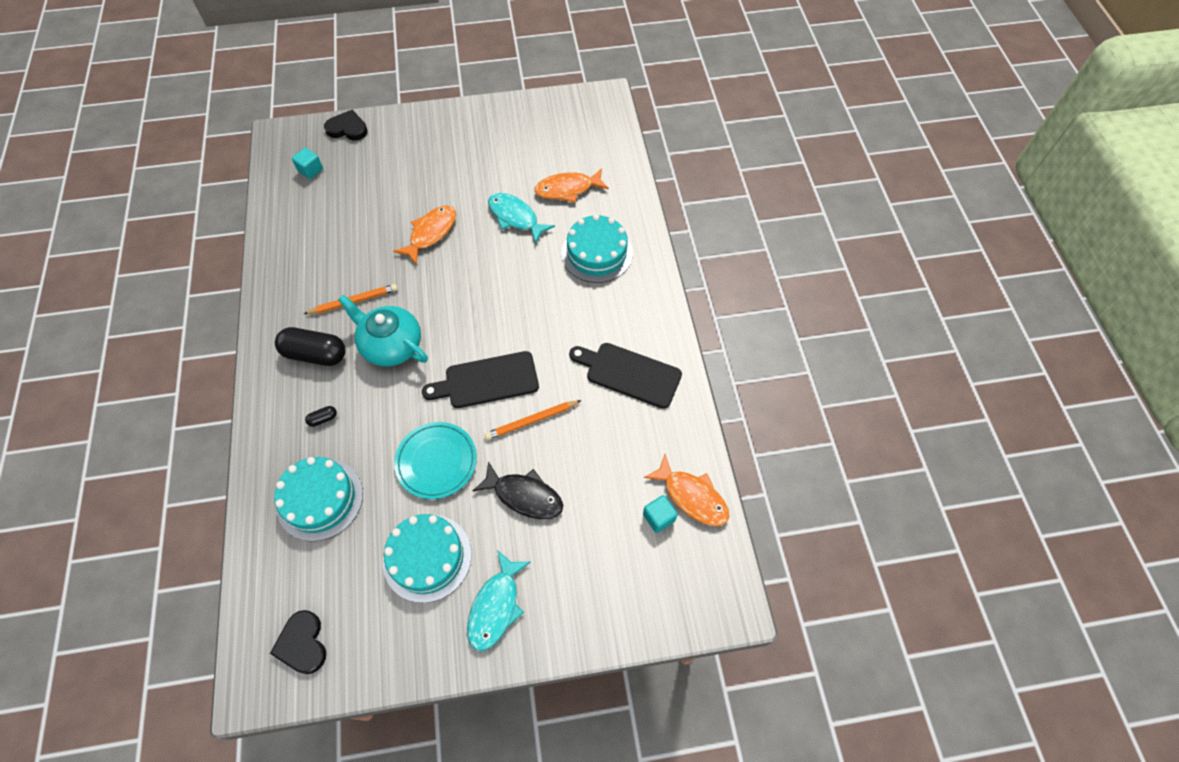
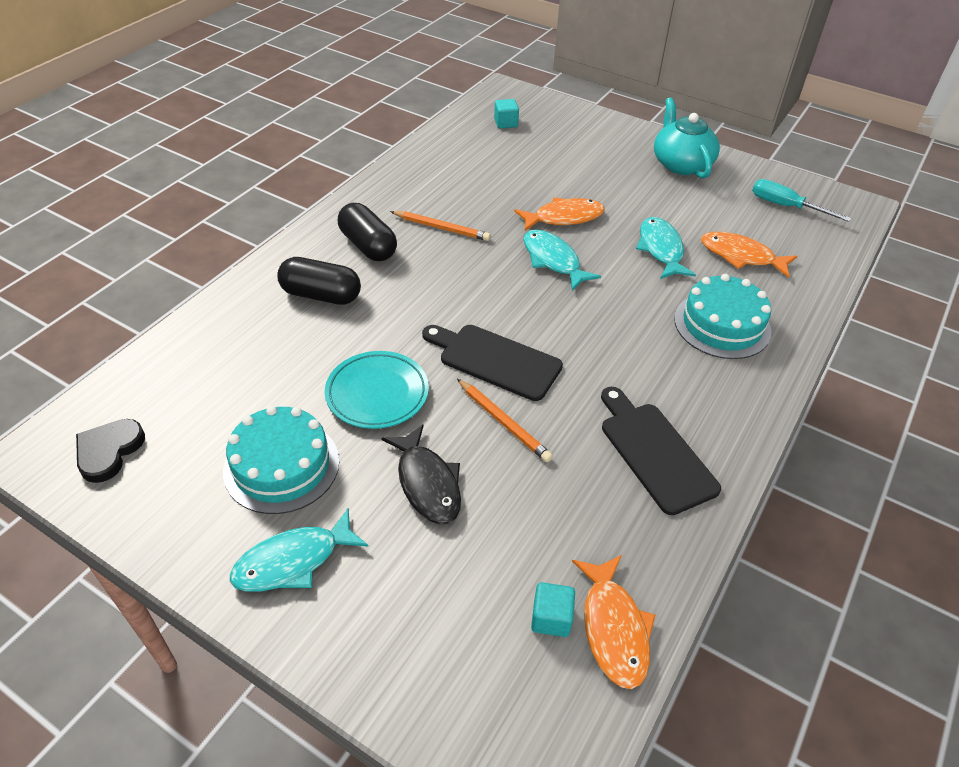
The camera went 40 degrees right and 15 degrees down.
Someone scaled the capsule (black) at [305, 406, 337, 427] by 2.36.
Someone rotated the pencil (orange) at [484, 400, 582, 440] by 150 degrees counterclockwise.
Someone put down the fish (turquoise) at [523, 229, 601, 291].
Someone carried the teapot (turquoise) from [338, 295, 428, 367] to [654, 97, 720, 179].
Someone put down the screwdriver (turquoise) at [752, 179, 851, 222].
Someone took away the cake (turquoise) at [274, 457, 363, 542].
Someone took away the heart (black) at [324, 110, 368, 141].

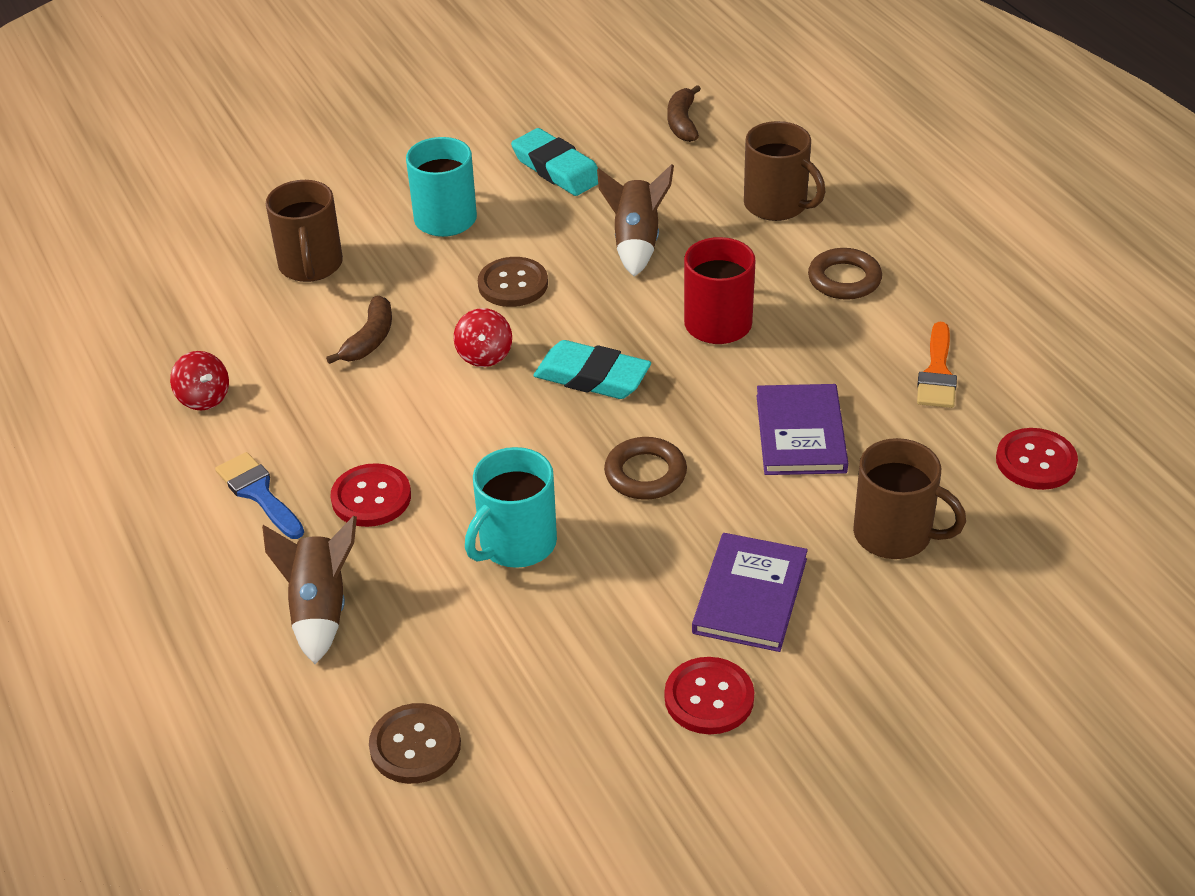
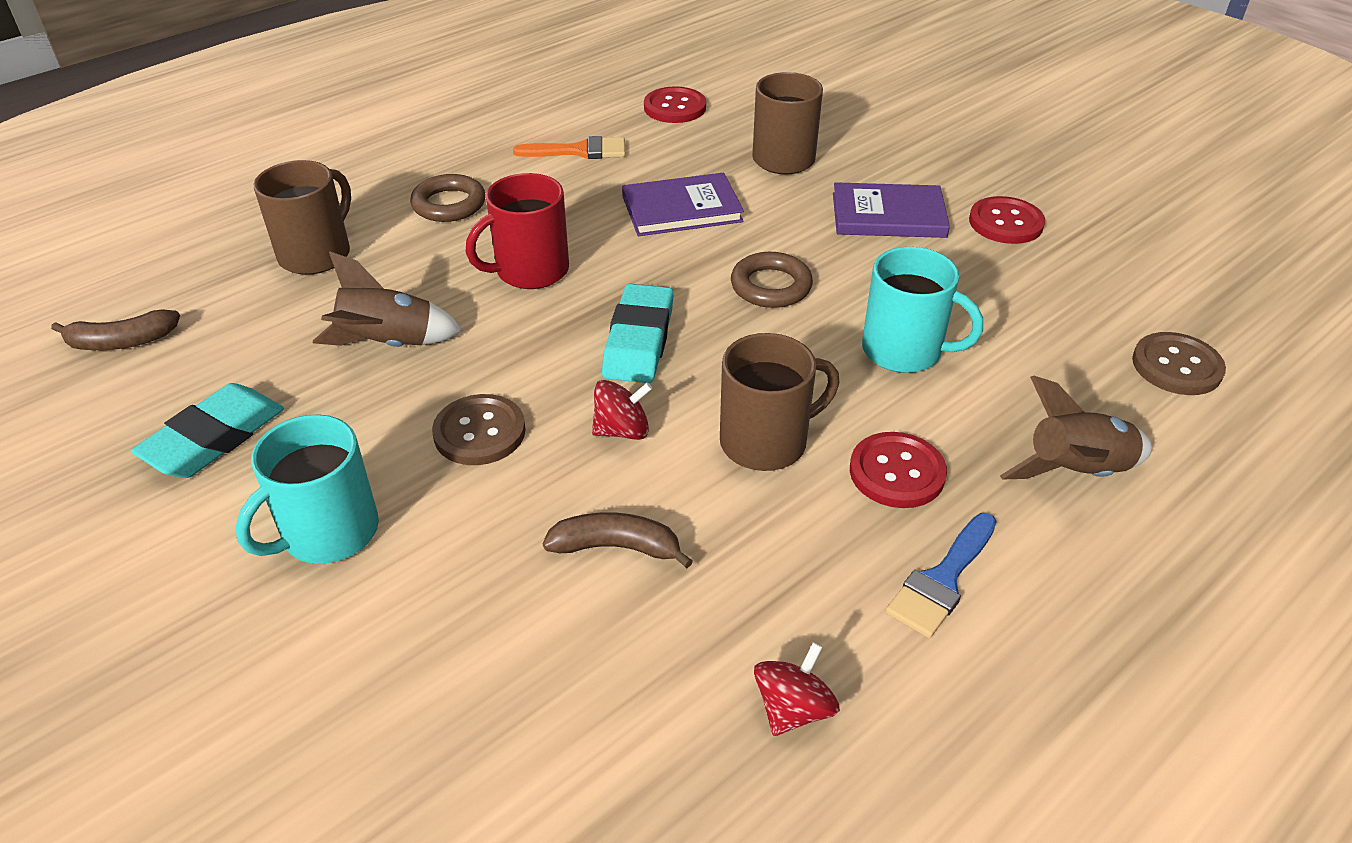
The camera went 105 degrees left and 0 degrees up.
Someone carried the mug (brown) from [266, 180, 343, 282] to [720, 333, 839, 471].

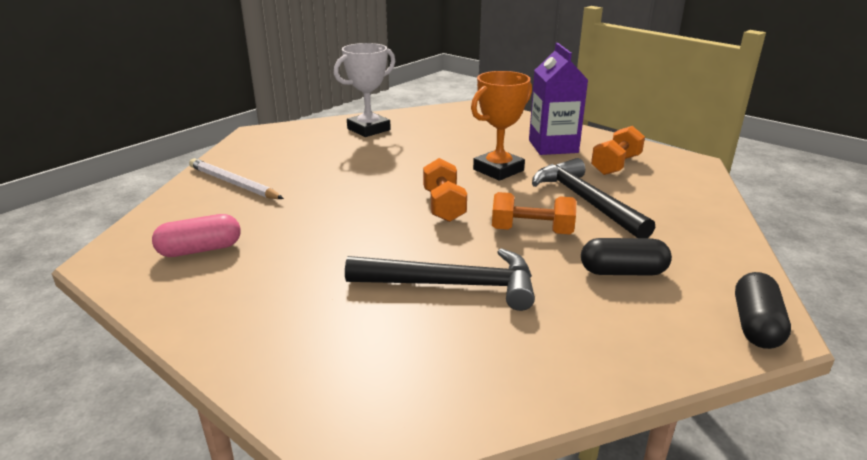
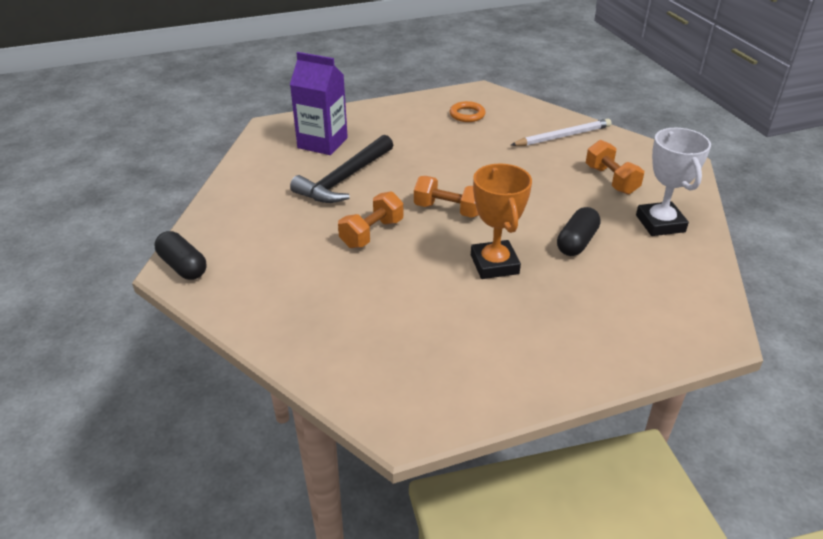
The camera went 120 degrees right and 10 degrees up.
Someone carried the carton (purple) from [529, 43, 588, 155] to [290, 52, 348, 155].
Someone swapped the capsule (pink) at [152, 214, 241, 257] for the ring (orange) at [450, 101, 485, 122].
Someone carried the capsule (black) from [581, 238, 672, 276] to [557, 207, 601, 256].
Someone carried the dumbbell (orange) from [591, 126, 645, 175] to [586, 140, 644, 195].
Someone took away the hammer (black) at [532, 158, 655, 238].

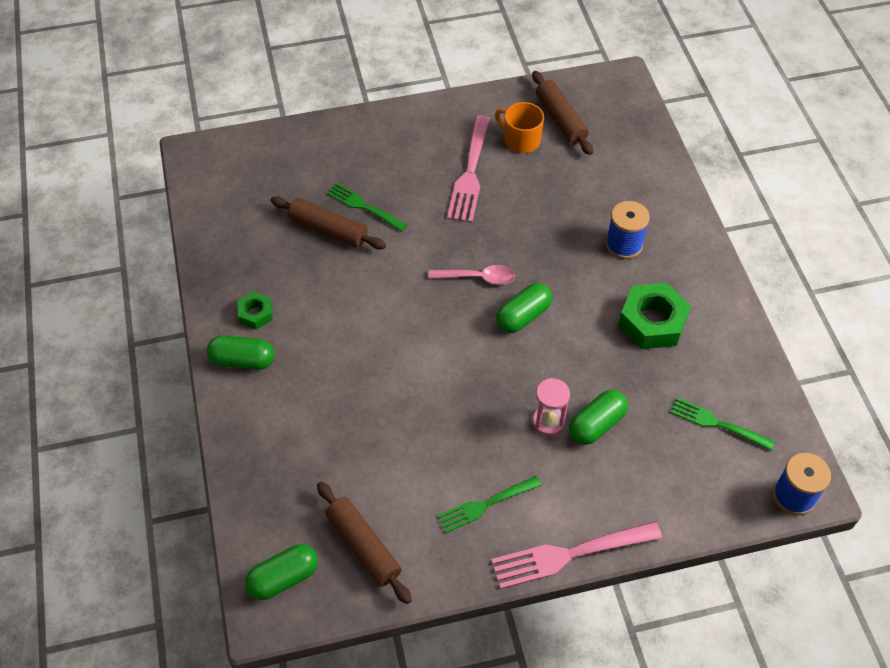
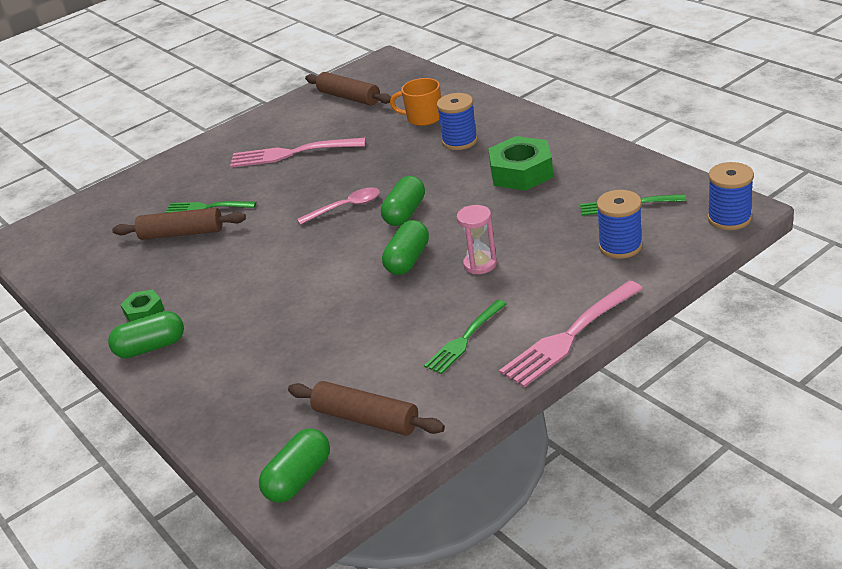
The camera went 20 degrees left and 20 degrees down.
Someone rotated the fork (pink) at [447, 115, 490, 223] by 105 degrees clockwise.
Someone carried the capsule (green) from [569, 390, 628, 445] to [382, 220, 429, 275].
Someone carried the mug (orange) from [495, 102, 544, 153] to [390, 78, 441, 126].
Someone put down the spool (blue) at [597, 190, 642, 259].

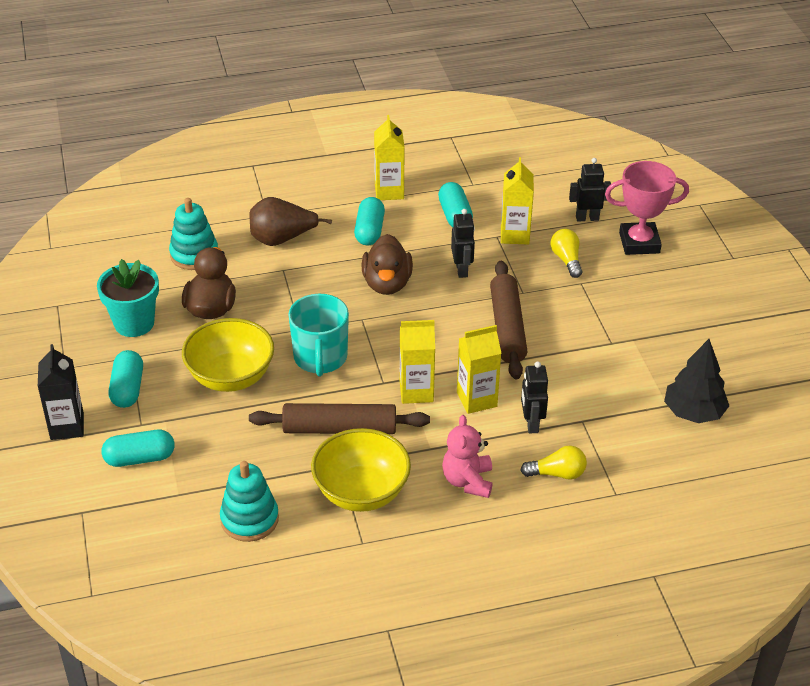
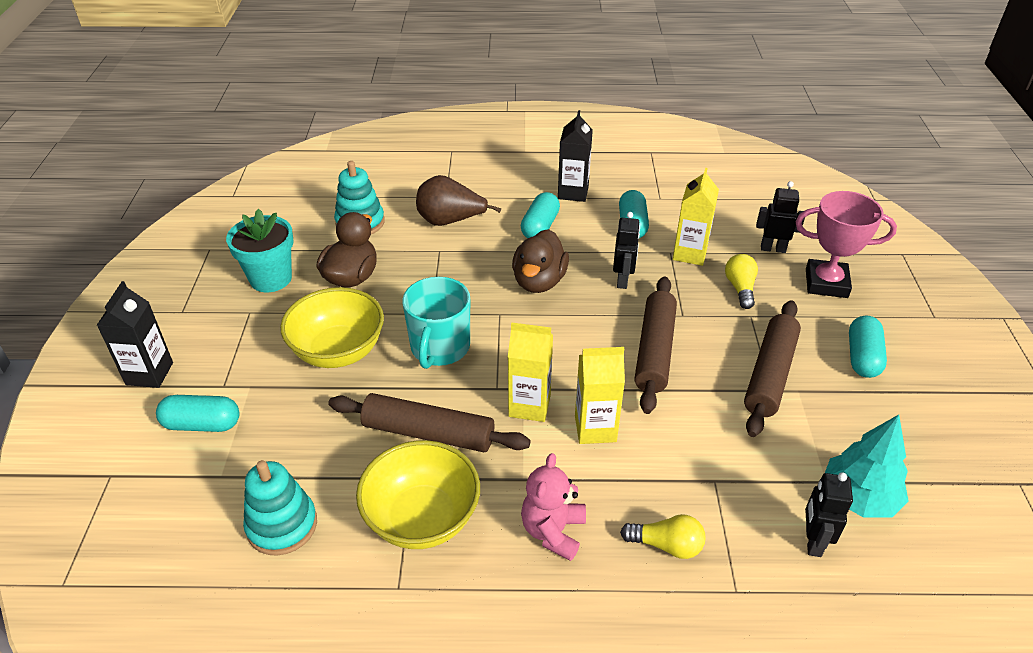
The camera went 15 degrees right and 0 degrees up.
Someone repainted the carton (yellow) at [374, 115, 405, 200], which became the carton (black) at [558, 110, 593, 202].
Someone put down the rolling pin (brown) at [744, 300, 801, 437].
Someone carried the robot (black) from [521, 361, 548, 434] to [805, 472, 853, 557].
Someone repainted the tree (black) at [664, 339, 729, 423], which became the tree (turquoise) at [825, 415, 909, 517].
Someone carried the capsule (turquoise) from [109, 350, 143, 408] to [849, 316, 887, 378].

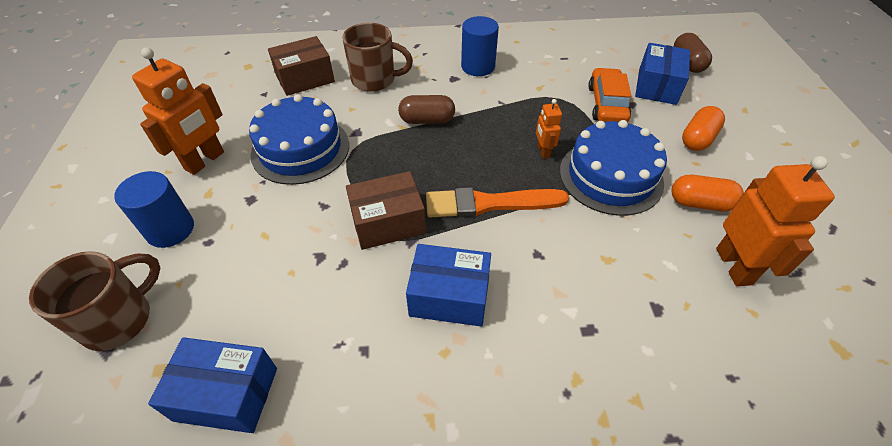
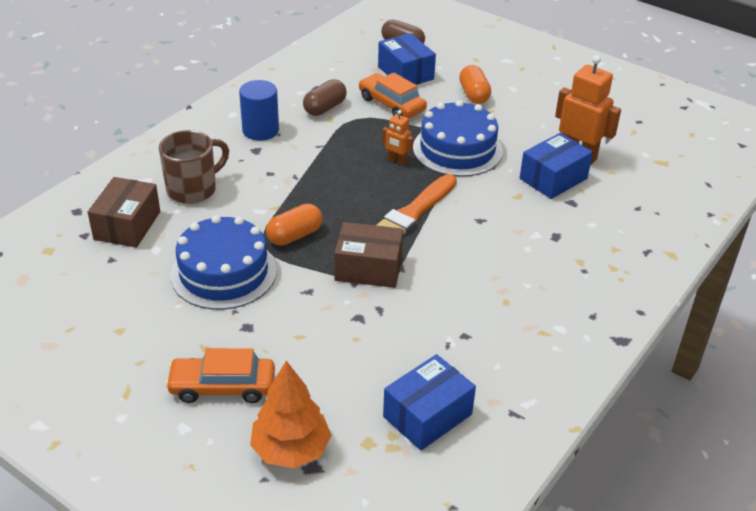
The camera went 50 degrees left and 10 degrees down.
Someone swapped the cylinder (blue) at [114, 171, 194, 248] for the car (orange) at [165, 348, 275, 403].
Someone swapped the mug (brown) at [29, 251, 160, 351] for the tree (orange) at [250, 361, 332, 468].
Someone carried the capsule (orange) from [671, 175, 744, 212] to [266, 203, 323, 246].
Someone carried the capsule (brown) from [398, 95, 455, 124] to [303, 79, 347, 116].
Someone rotated the box (brown) at [346, 171, 426, 250] by 75 degrees clockwise.
Someone carried the box (blue) from [406, 244, 491, 327] to [520, 133, 593, 199].
Someone took away the robot (orange) at [132, 47, 224, 175].

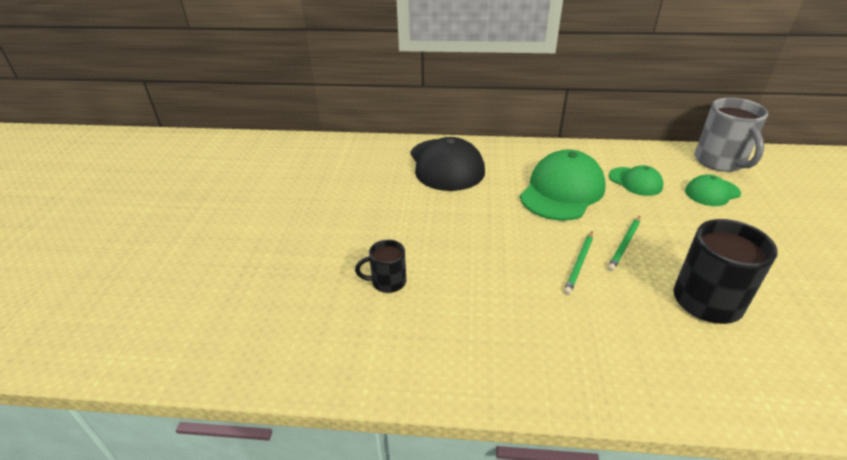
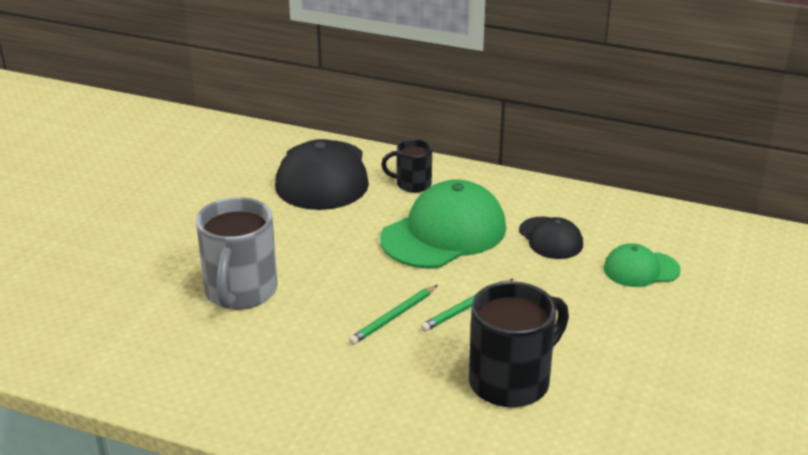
The camera went 15 degrees right and 5 degrees down.
Someone carried the mug (grey) from [695, 97, 768, 172] to [196, 197, 277, 310].
Someone carried the mug (black) from [355, 240, 406, 293] to [381, 139, 432, 193].
Someone repainted the cap (green) at [609, 165, 663, 196], which became the cap (black) at [519, 217, 583, 259].

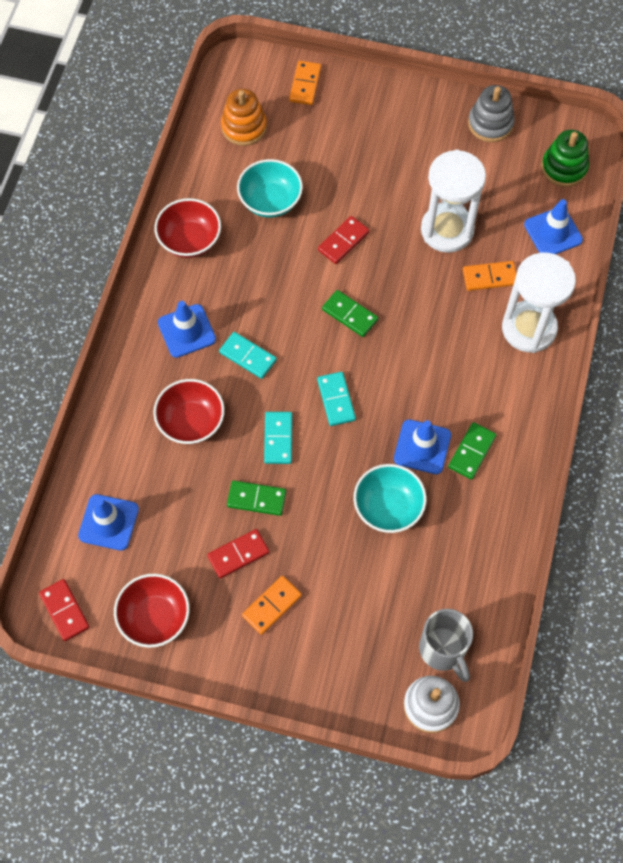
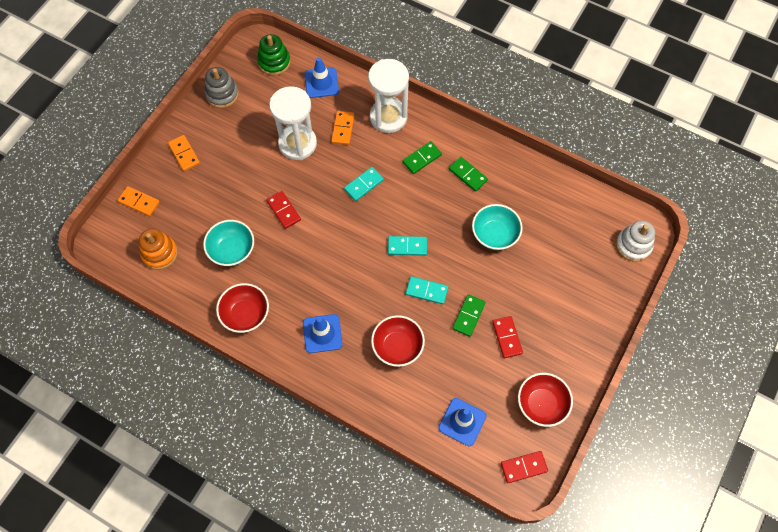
The camera went 75 degrees left and 0 degrees up.
Someone carried the domino (orange) from [242, 576, 302, 635] to [168, 135, 200, 171].
Someone carried the domino (turquoise) from [219, 332, 277, 379] to [344, 167, 384, 201].
Someone carried the domino (green) from [322, 290, 378, 337] to [402, 141, 442, 174].
Someone took away the traffic cone (blue) at [394, 419, 451, 474].
Someone took away the mug (grey) at [419, 609, 473, 682].

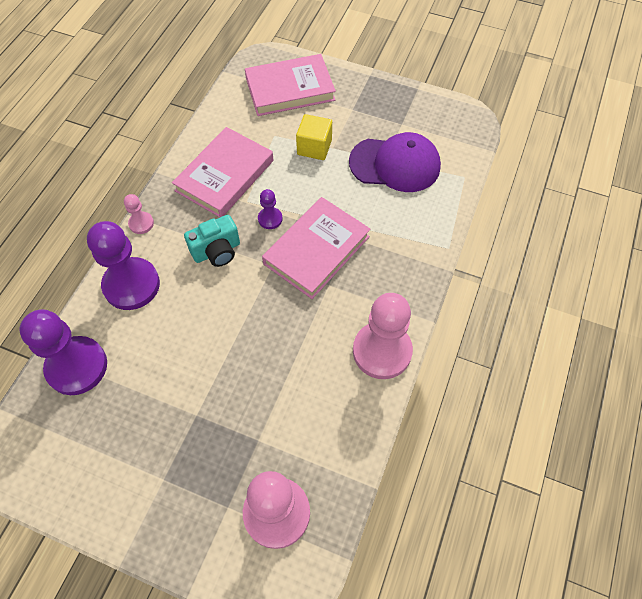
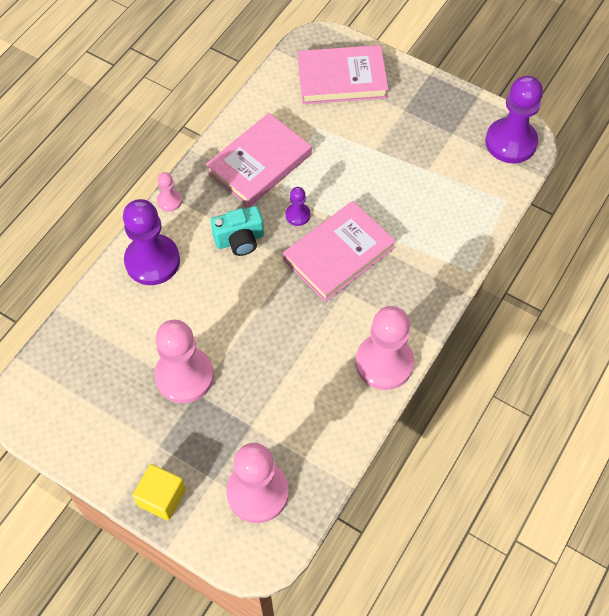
The camera went 10 degrees right and 0 degrees up.
Someone carried the cube (yellow) from [296, 114, 332, 160] to [132, 464, 186, 521].
Someone put down the pawn (pink) at [154, 320, 214, 403].
Someone carried the pawn (purple) from [20, 309, 107, 395] to [485, 76, 543, 163].
Someone took away the cap (purple) at [349, 132, 441, 192].

